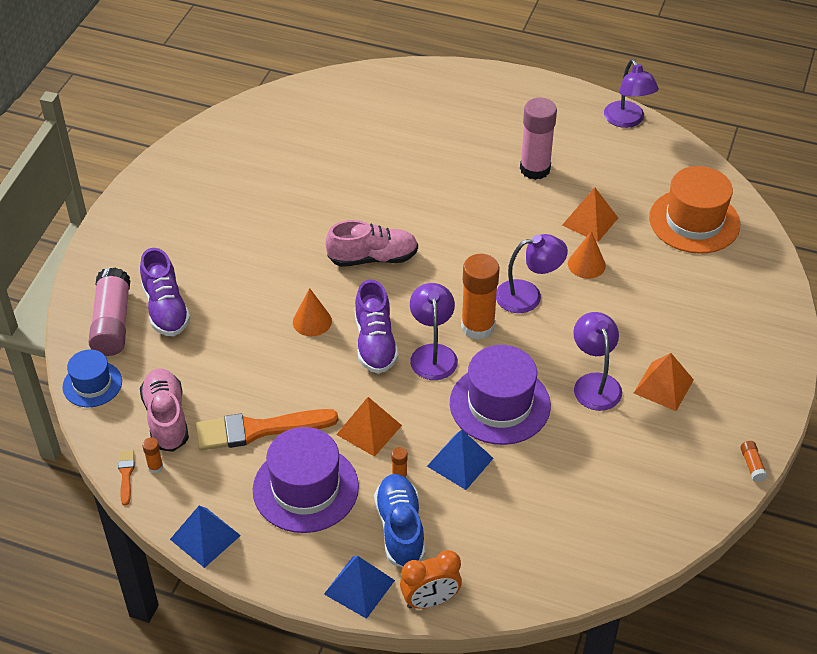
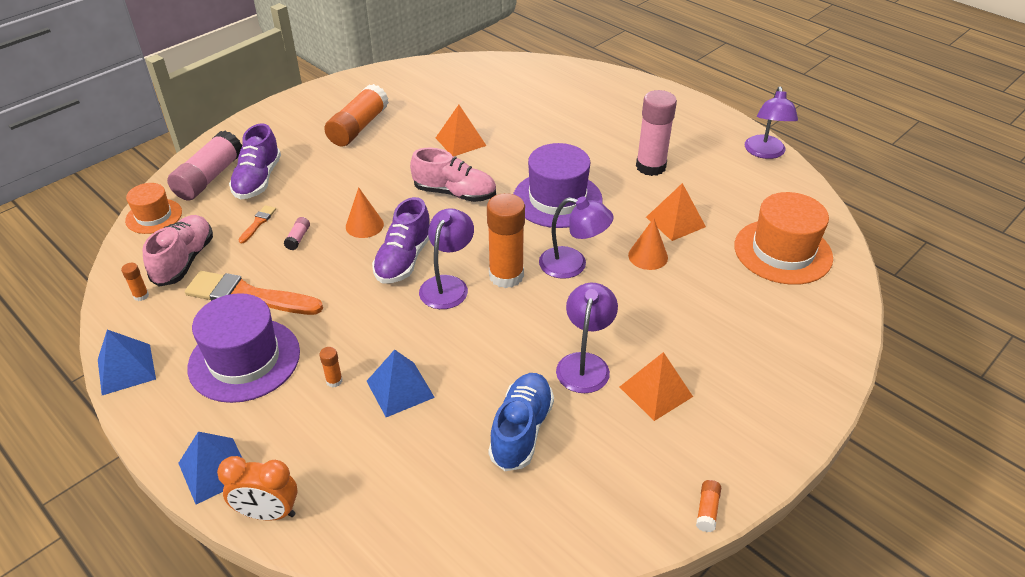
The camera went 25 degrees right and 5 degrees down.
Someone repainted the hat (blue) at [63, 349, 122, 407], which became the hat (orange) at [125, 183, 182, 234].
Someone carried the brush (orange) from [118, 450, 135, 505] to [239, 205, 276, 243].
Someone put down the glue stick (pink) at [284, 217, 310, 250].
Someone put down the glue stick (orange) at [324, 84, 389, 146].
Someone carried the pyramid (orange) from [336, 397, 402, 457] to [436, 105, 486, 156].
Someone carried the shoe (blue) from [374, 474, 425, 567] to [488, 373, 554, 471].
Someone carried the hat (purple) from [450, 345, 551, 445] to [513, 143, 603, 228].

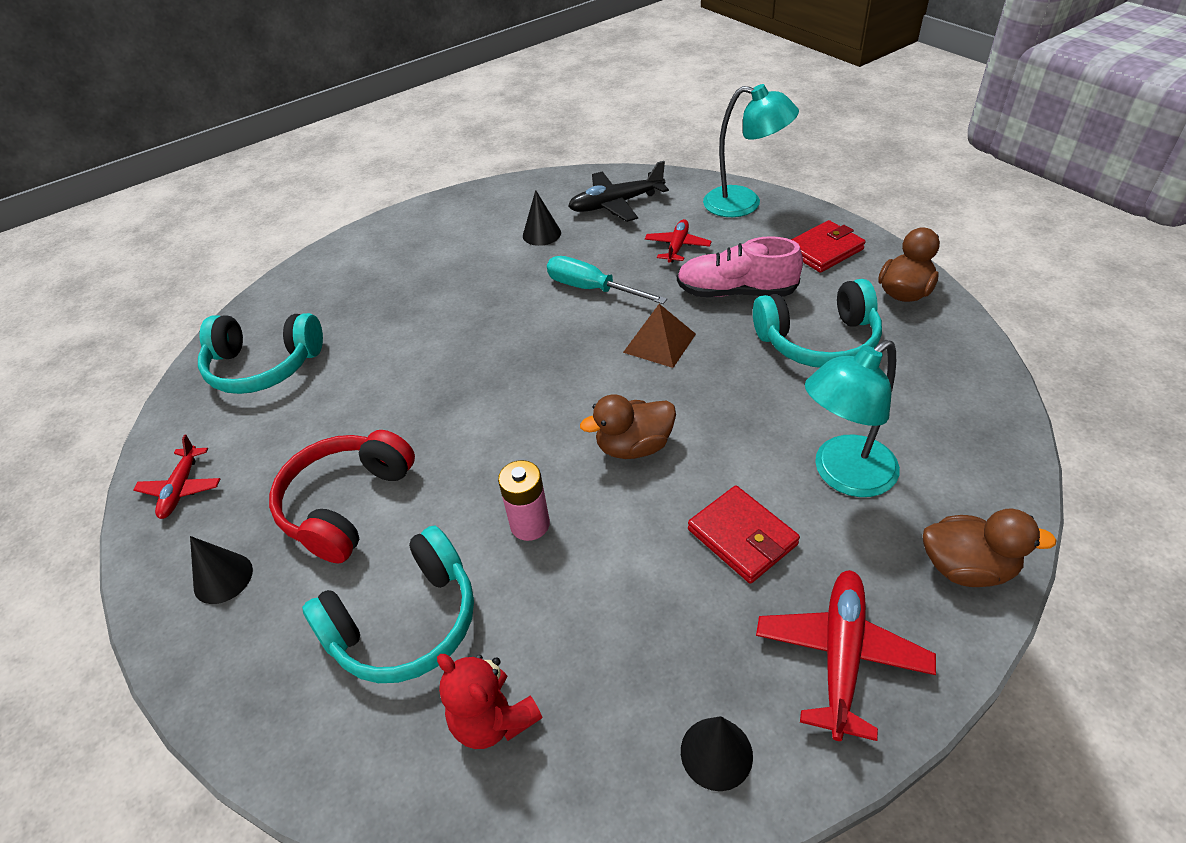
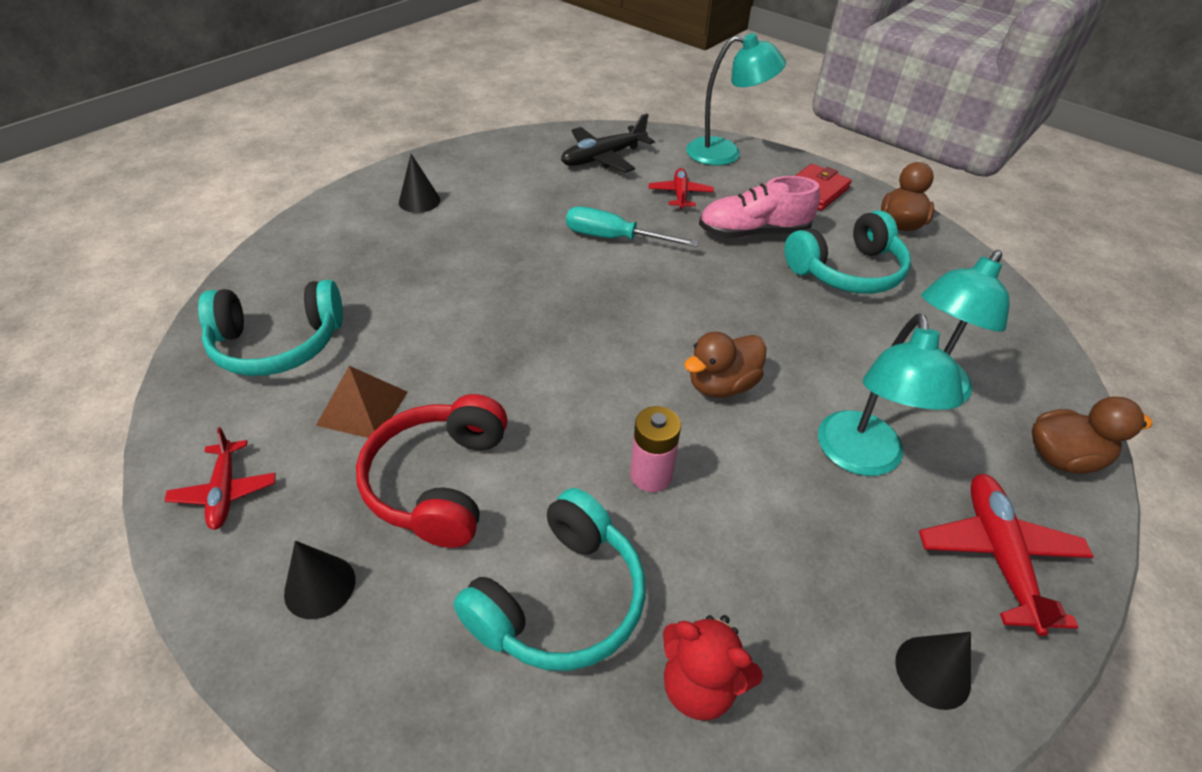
The camera went 20 degrees left and 0 degrees up.
Someone carried the pyramid (brown) from [623, 304, 696, 368] to [316, 366, 408, 438].
Someone carried the cone (black) from [523, 190, 561, 246] to [399, 154, 440, 213].
Someone swapped the wallet (red) at [688, 486, 800, 584] for the lamp (turquoise) at [818, 314, 964, 476].

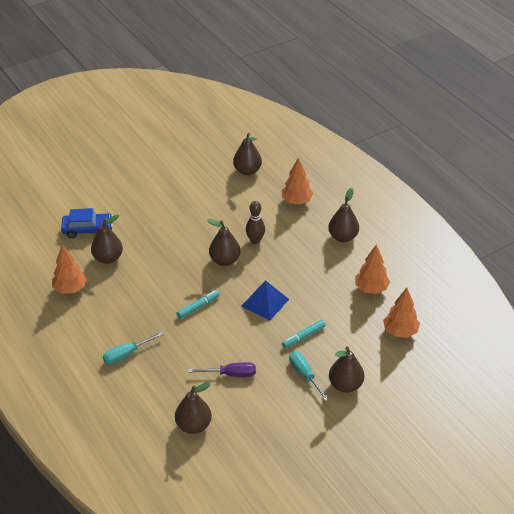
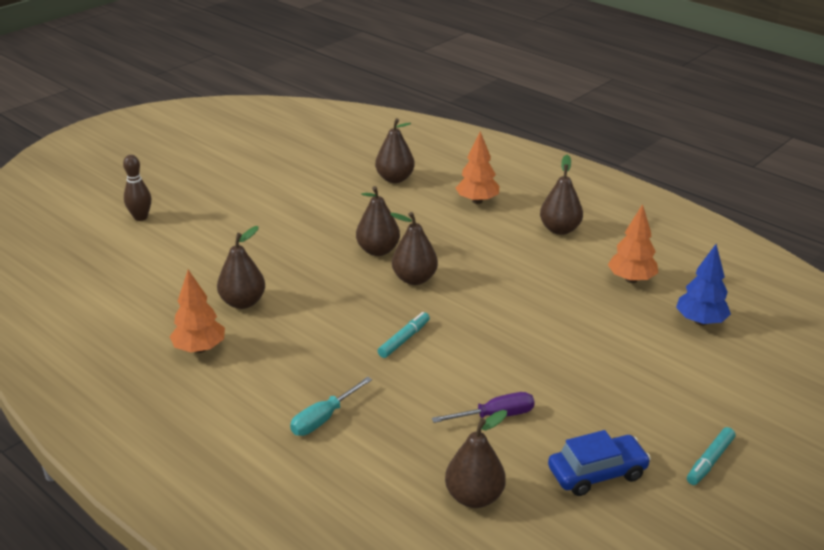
The camera went 15 degrees left and 10 degrees down.
Someone carried the bowling pin (brown) from [246, 201, 265, 244] to [123, 155, 151, 221].
Someone carried the pear (brown) from [329, 347, 364, 393] to [356, 186, 400, 256].
Someone carried the car (blue) from [61, 208, 113, 238] to [548, 430, 651, 496].
Someone repainted the tree (orange) at [383, 288, 420, 338], which became the tree (blue) at [676, 244, 731, 326].
Someone carried the marker (turquoise) from [282, 320, 326, 348] to [687, 427, 735, 485].
Someone took away the pyramid (blue) at [242, 280, 289, 320].
Someone took away the screwdriver (turquoise) at [289, 351, 329, 401].

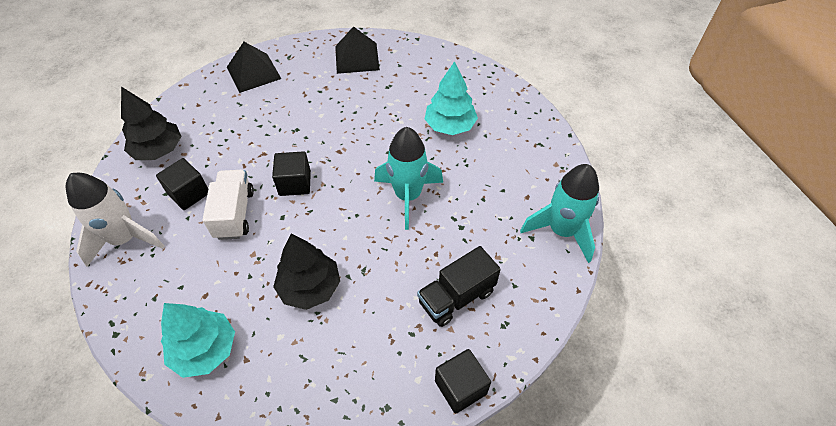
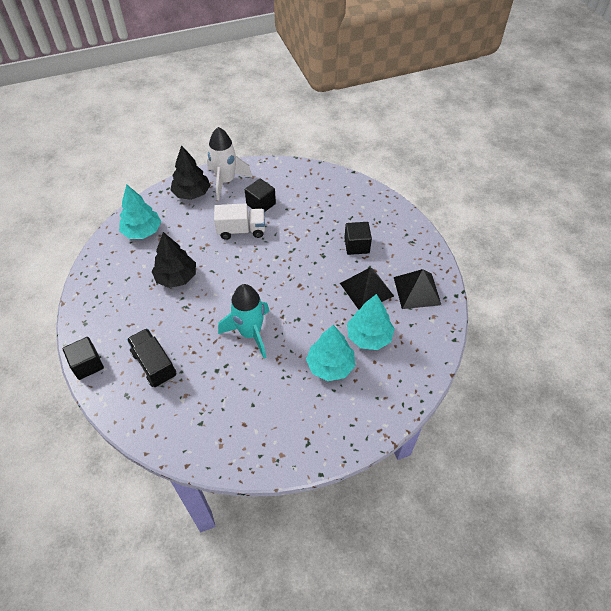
The camera went 90 degrees right and 0 degrees up.
Someone carried the tree (black) from [121, 87, 181, 160] to [170, 145, 211, 200].
Someone carried the pyramid (black) from [227, 42, 281, 93] to [340, 268, 394, 310].
Someone carried the cube (black) from [272, 151, 311, 196] to [344, 222, 372, 255].
Someone put down the tree (turquoise) at [347, 294, 395, 350].
Someone took away the rocket (turquoise) at [520, 164, 599, 263].

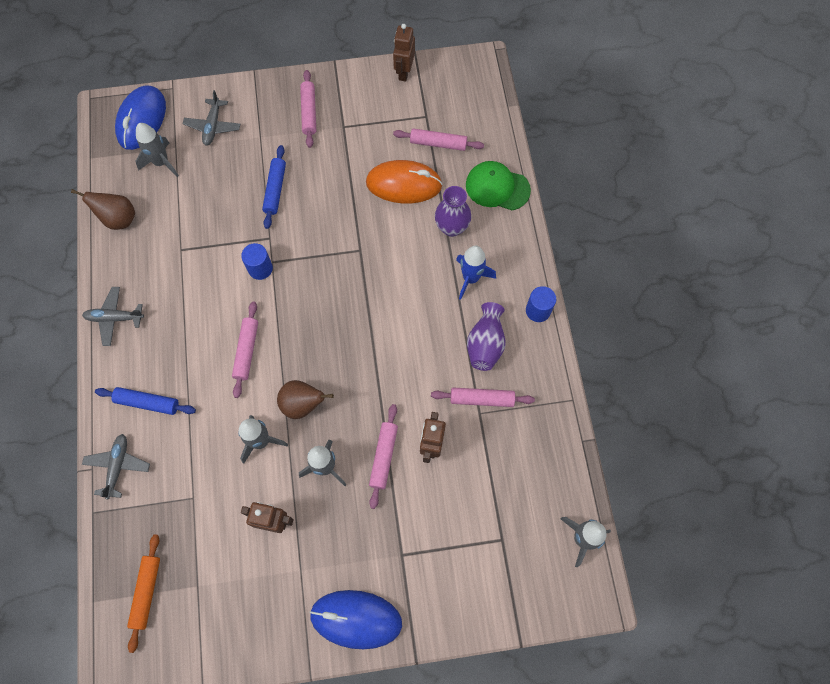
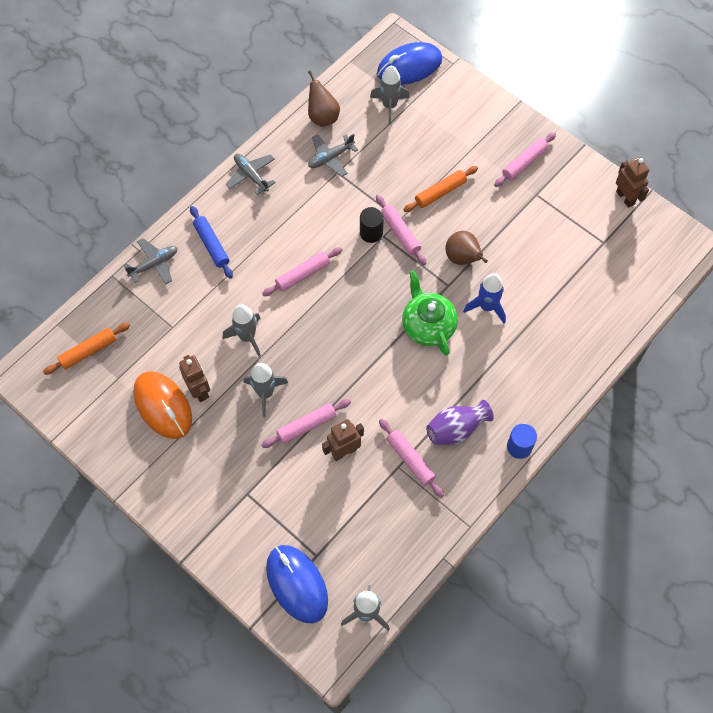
The camera went 50 degrees right and 5 degrees down.
Someone carried the mouse (orange) from [366, 160, 443, 203] to [133, 371, 192, 439].
Someone carried the mouse (blue) from [309, 590, 402, 649] to [266, 545, 328, 623].
Someone carried the plane (grey) from [182, 90, 240, 146] to [308, 134, 358, 177].
Someone repainted the cylinder (blue) at [241, 243, 273, 280], which became the cylinder (black) at [360, 207, 384, 243].
Someone carried the rolling pin (pink) from [393, 128, 484, 151] to [376, 195, 427, 265].
Someone put down the teapot (green) at [402, 270, 458, 355].
Someone repainted the rolling pin (blue) at [262, 145, 286, 229], which became the rolling pin (orange) at [403, 166, 478, 212].
Someone carried the pear (brown) from [277, 380, 334, 419] to [446, 231, 488, 265].
Someone carried the rocket (blue) from [456, 246, 496, 300] to [463, 273, 506, 324].
Someone rotated the robot (brown) at [393, 24, 415, 82] by 90 degrees clockwise.
Someone took away the vase (purple) at [435, 186, 471, 237].
Someone took away the cap (green) at [466, 161, 531, 210].

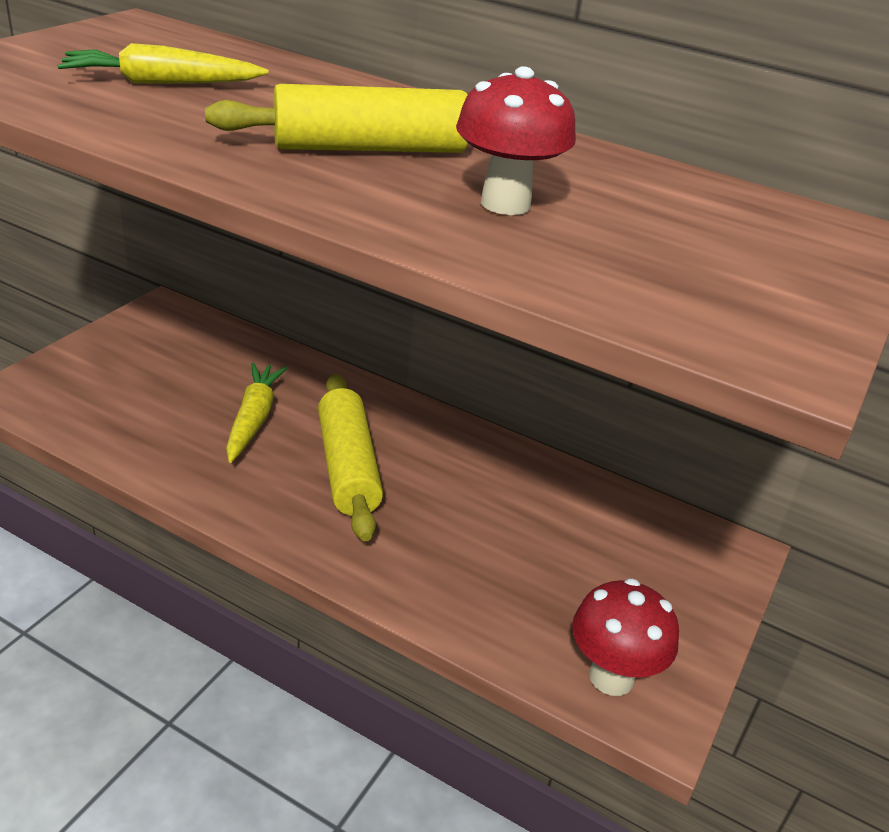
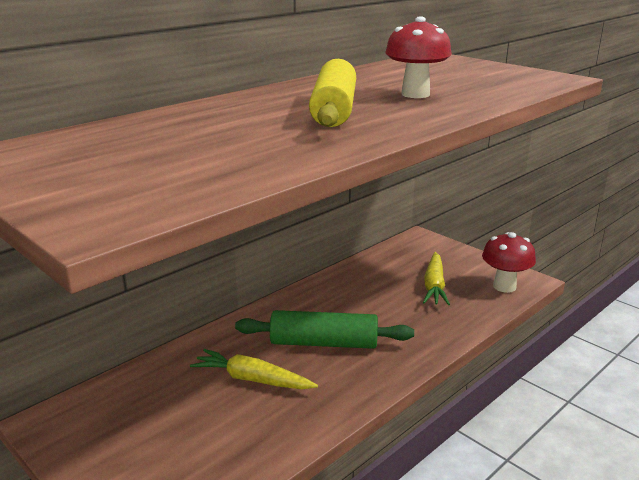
The camera went 70 degrees left and 10 degrees down.
Someone repainted the rolling pin (yellow) at [318, 374, 383, 541], which became the rolling pin (green) at [235, 310, 414, 349].
Someone carried the carrot (yellow) from [57, 43, 269, 84] to [423, 252, 450, 305].

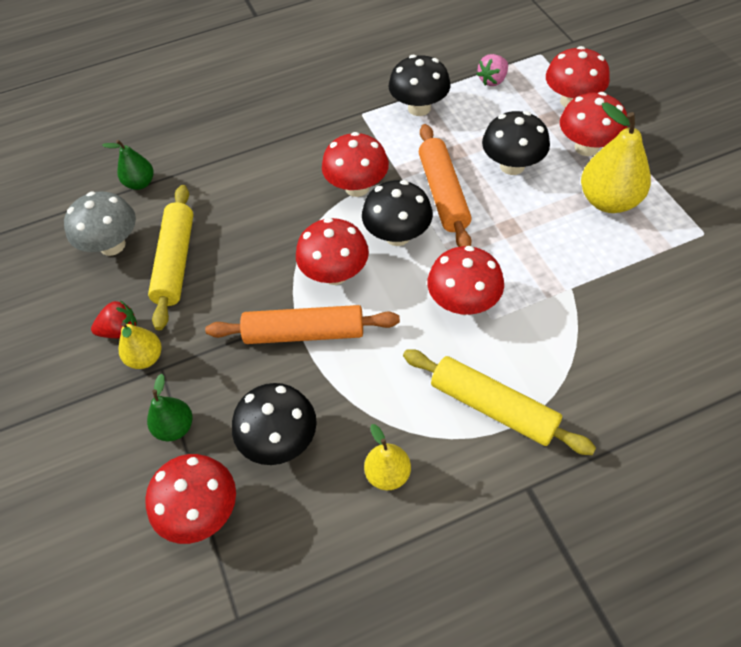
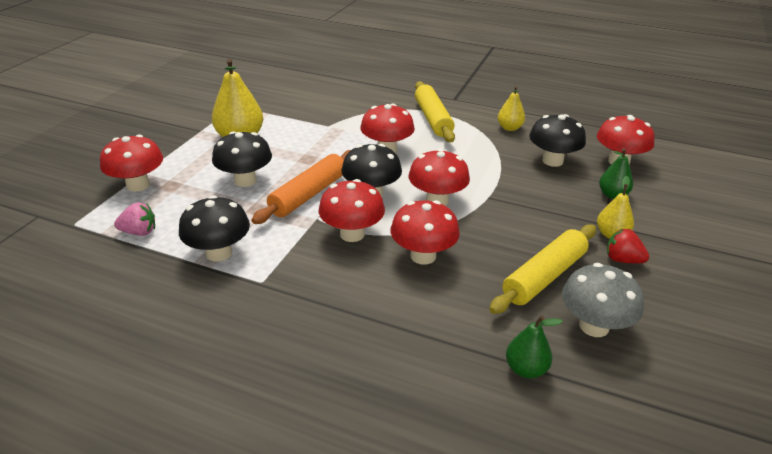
The camera went 140 degrees left and 20 degrees down.
Someone carried the mushroom (red) from [560, 92, 628, 156] to [391, 200, 460, 264].
Someone took away the rolling pin (orange) at [205, 305, 400, 344].

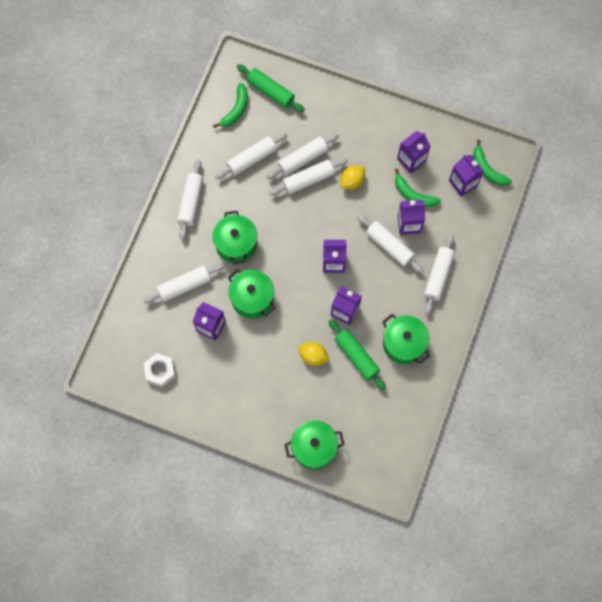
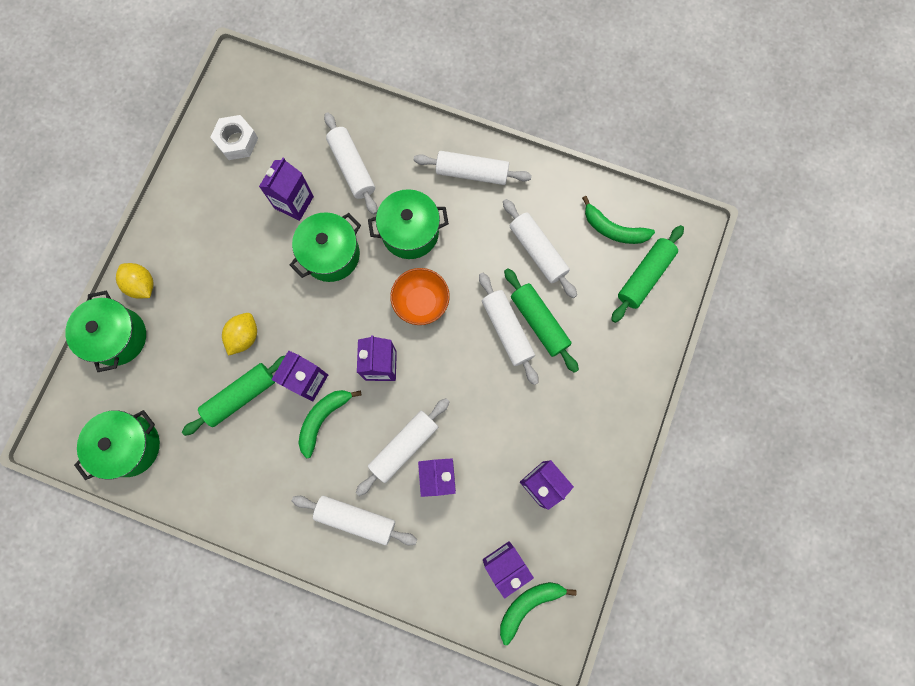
The camera went 90 degrees right and 5 degrees up.
Someone carried the pot (green) from [382, 314, 430, 364] to [74, 410, 160, 480].
Someone carried the lemon (yellow) from [340, 166, 365, 190] to [116, 263, 154, 299].
Someone carried the banana (green) from [395, 168, 441, 207] to [298, 390, 362, 458].
Someone put down the bowl (orange) at [390, 268, 450, 325].
Someone repainted the rolling pin (white) at [266, 133, 339, 179], which became the rolling pin (green) at [504, 269, 579, 373].

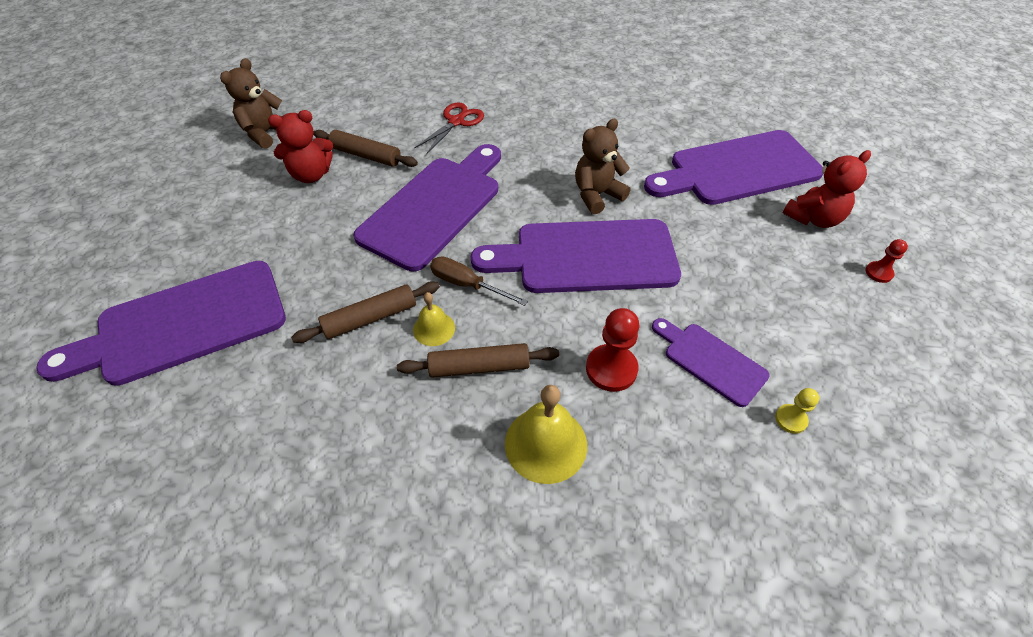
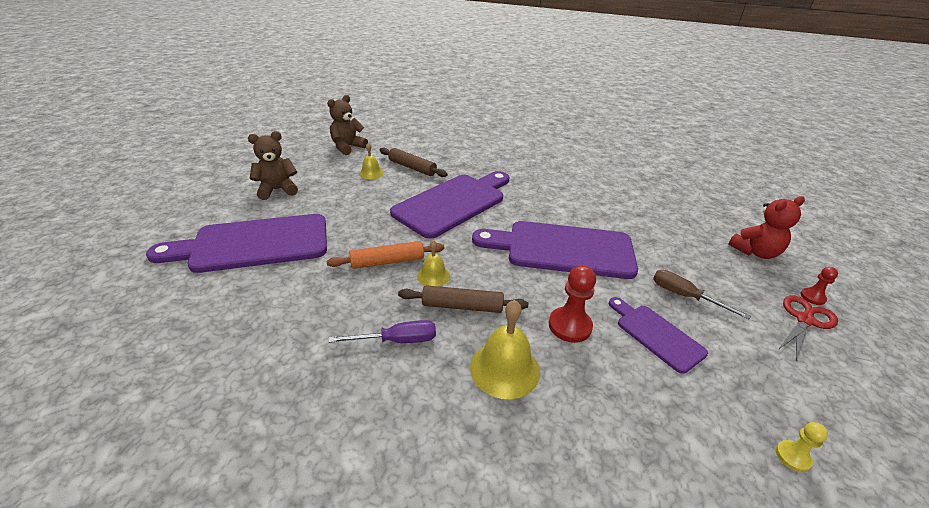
The camera went 10 degrees right and 15 degrees down.
Someone carried the teddy bear (brown) from [575, 119, 631, 214] to [248, 131, 298, 200].
Someone repainted the rolling pin (brown) at [291, 282, 440, 343], which became the rolling pin (orange) at [327, 241, 445, 269].
Someone put down the screwdriver (purple) at [328, 320, 436, 343].
Someone swapped the teddy bear (red) at [268, 110, 333, 183] for the bell (yellow) at [359, 143, 384, 179].
Someone carried the screwdriver (brown) from [430, 256, 528, 306] to [653, 270, 751, 319].
Someone carried the pawn (yellow) from [775, 388, 819, 434] to [776, 422, 828, 472].
Someone carried the scissors (red) from [414, 102, 484, 154] to [778, 295, 838, 361].
Someone took away the cutting board (purple) at [644, 130, 823, 205].

